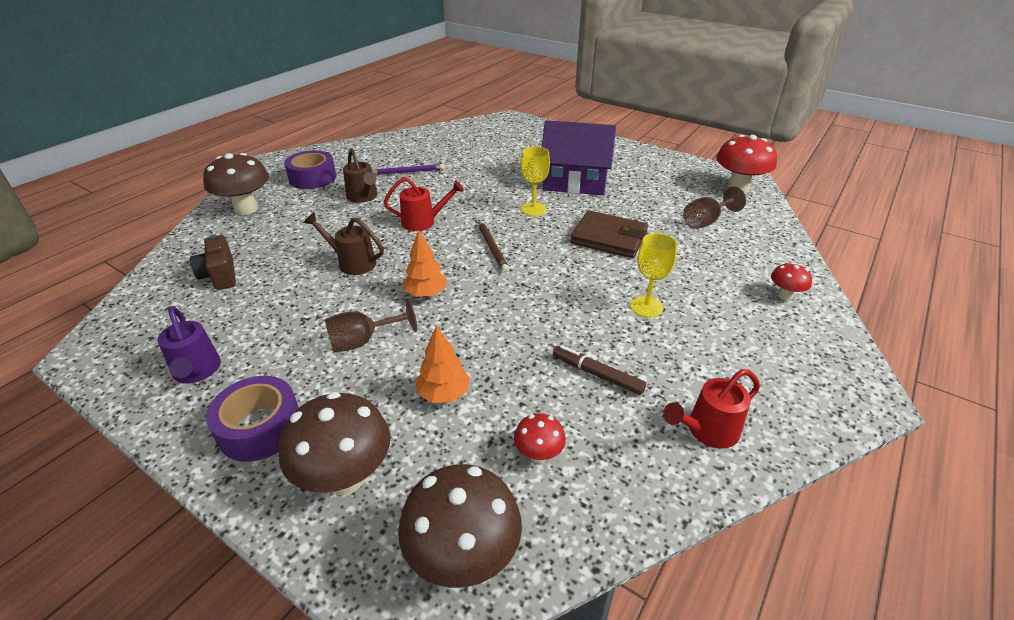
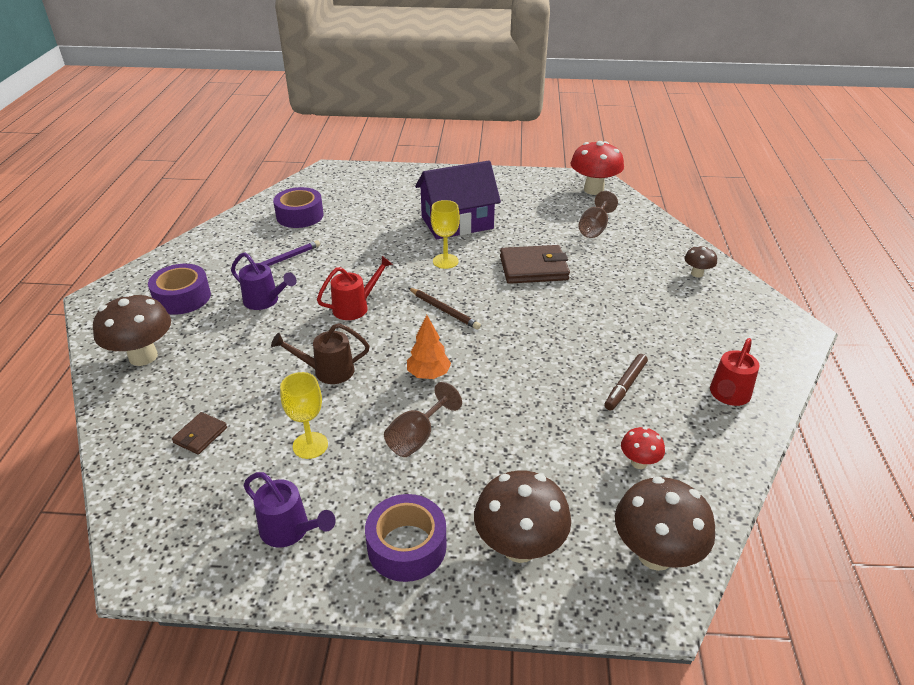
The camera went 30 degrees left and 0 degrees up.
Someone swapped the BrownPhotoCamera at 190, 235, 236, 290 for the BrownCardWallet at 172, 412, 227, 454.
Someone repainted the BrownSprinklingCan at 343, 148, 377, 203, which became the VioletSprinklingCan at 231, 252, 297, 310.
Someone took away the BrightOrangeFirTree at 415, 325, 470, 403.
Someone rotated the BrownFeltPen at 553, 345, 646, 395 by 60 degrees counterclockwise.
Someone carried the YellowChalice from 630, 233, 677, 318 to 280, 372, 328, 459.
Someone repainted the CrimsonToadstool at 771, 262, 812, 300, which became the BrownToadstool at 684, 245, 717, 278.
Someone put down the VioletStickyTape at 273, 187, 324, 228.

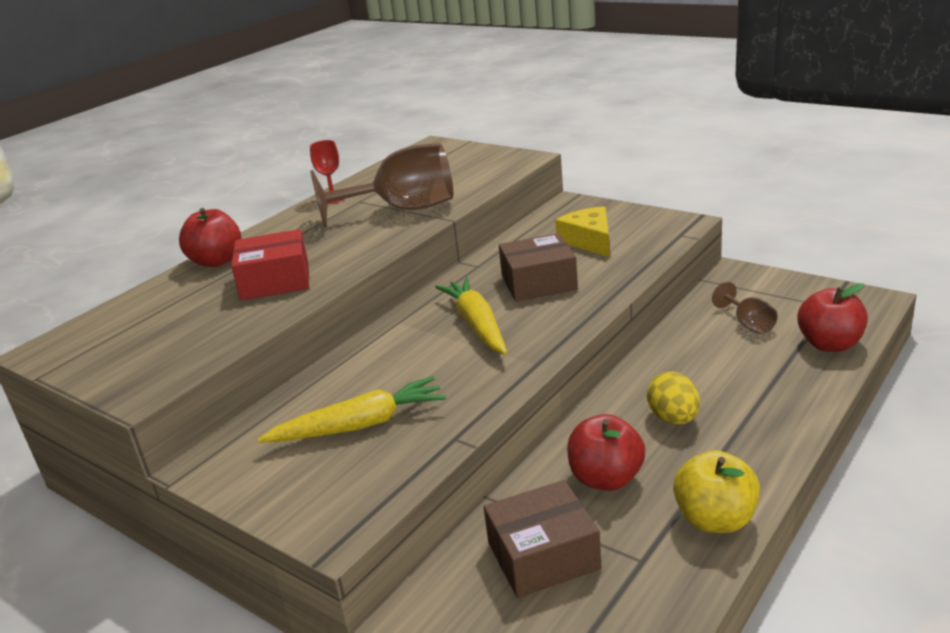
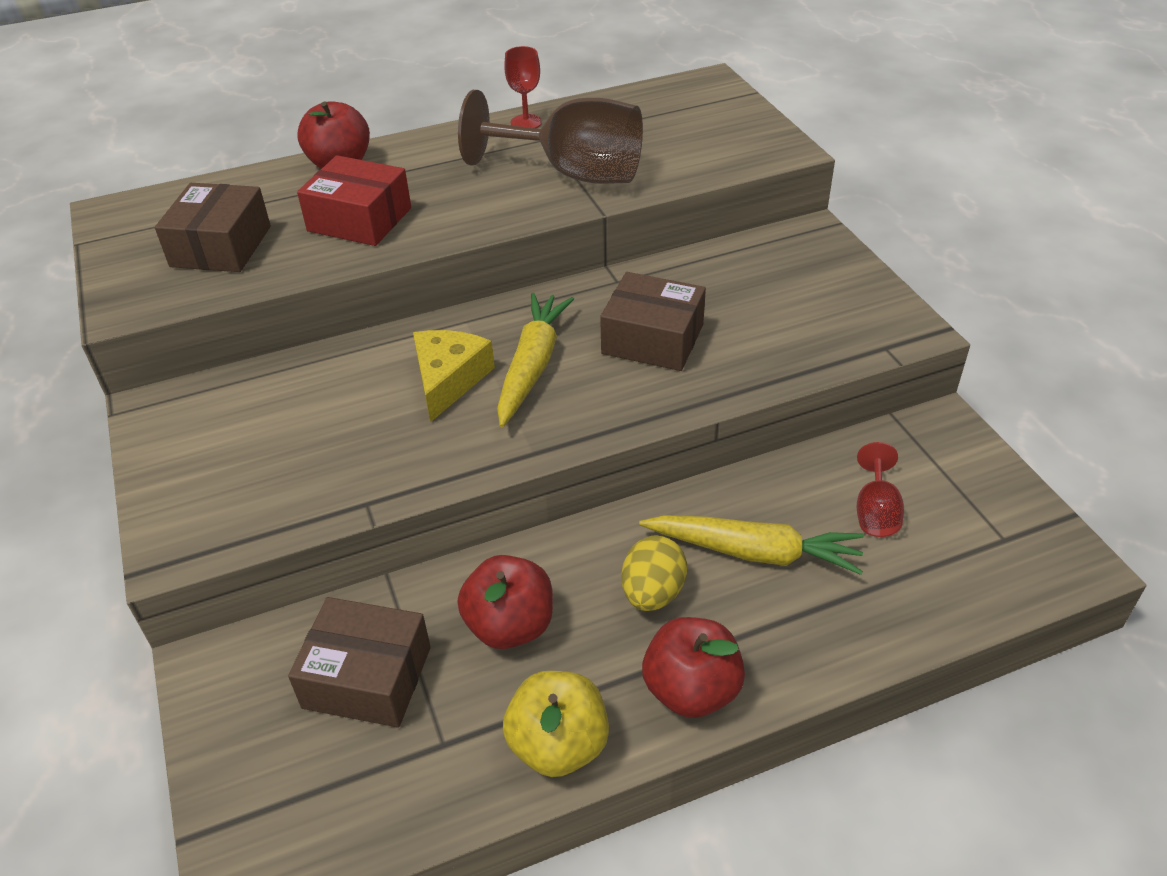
The camera went 30 degrees right and 15 degrees up.
Someone carried the YellowCarrot from 257, 376, 446, 443 to 639, 515, 864, 575.
Someone carried the YellowCheeseWedge from 555, 206, 610, 257 to 413, 330, 495, 422.
Someone repainted the BrownChalice at 712, 282, 778, 334, which became the CrimsonChalice at 857, 442, 904, 537.
Someone carried the CrimsonAppleFruit from 797, 283, 868, 352 to 642, 617, 745, 718.
Someone put down the BrownParcel at 155, 183, 271, 272.

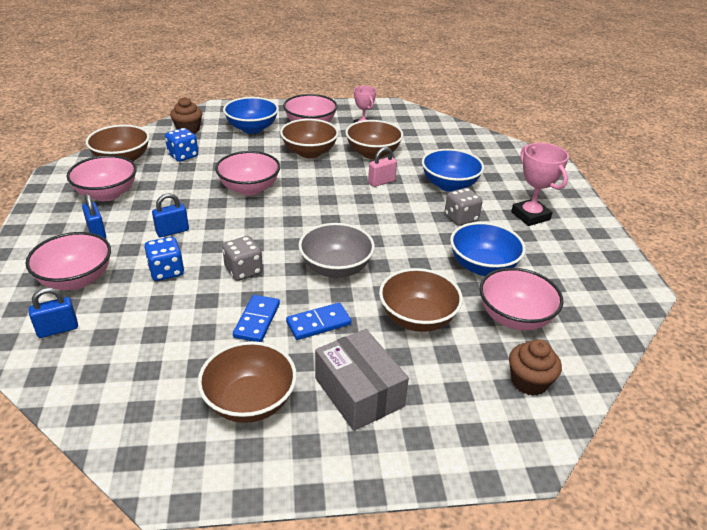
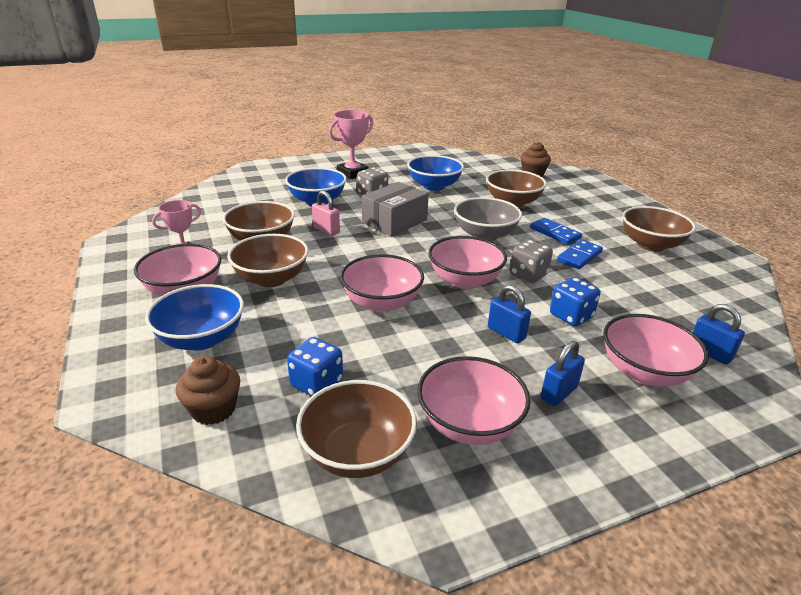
The camera went 105 degrees left and 5 degrees down.
Someone rotated the BlueDominoPiece at 233, 295, 280, 342 by 45 degrees counterclockwise.
Someone carried the GreyParcel from 315, 329, 409, 431 to 362, 182, 429, 236.
Someone carried the RosyBowl from 480, 268, 564, 330 to 428, 236, 507, 289.

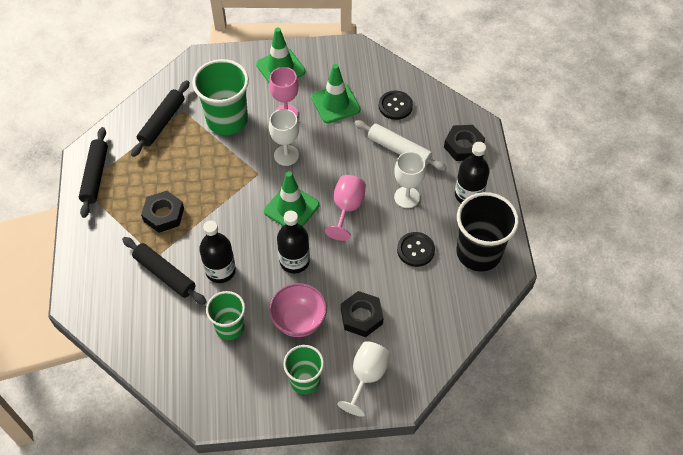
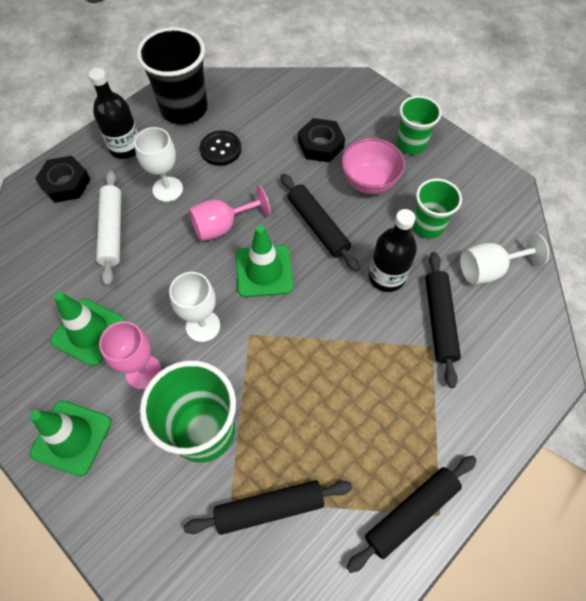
The camera went 130 degrees left and 5 degrees up.
Someone took away the BlackNut at 141, 191, 184, 233.
Someone swapped the BlackFlask at 277, 210, 310, 273 for the BlackPastryRoller at 281, 174, 360, 271.
Someone carried the PureWhiteChalice from 337, 341, 391, 417 to 460, 233, 549, 284.
Someone took away the BlackSewingButton at 379, 91, 413, 120.

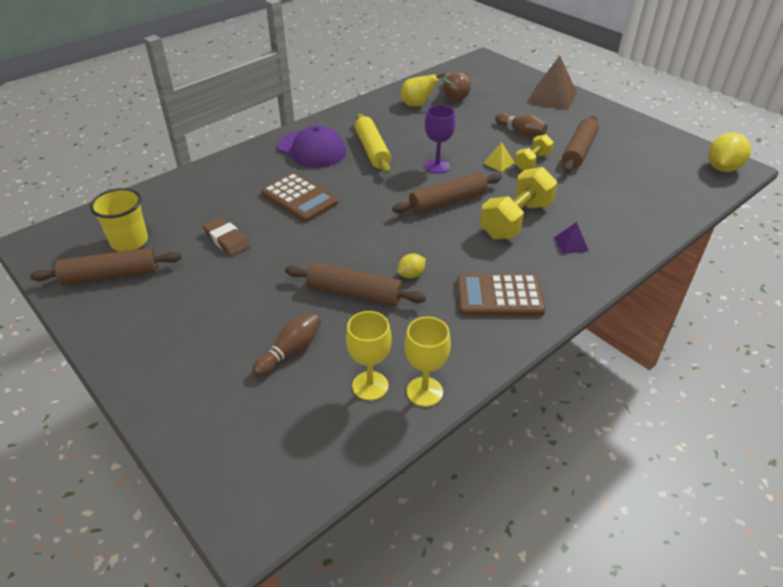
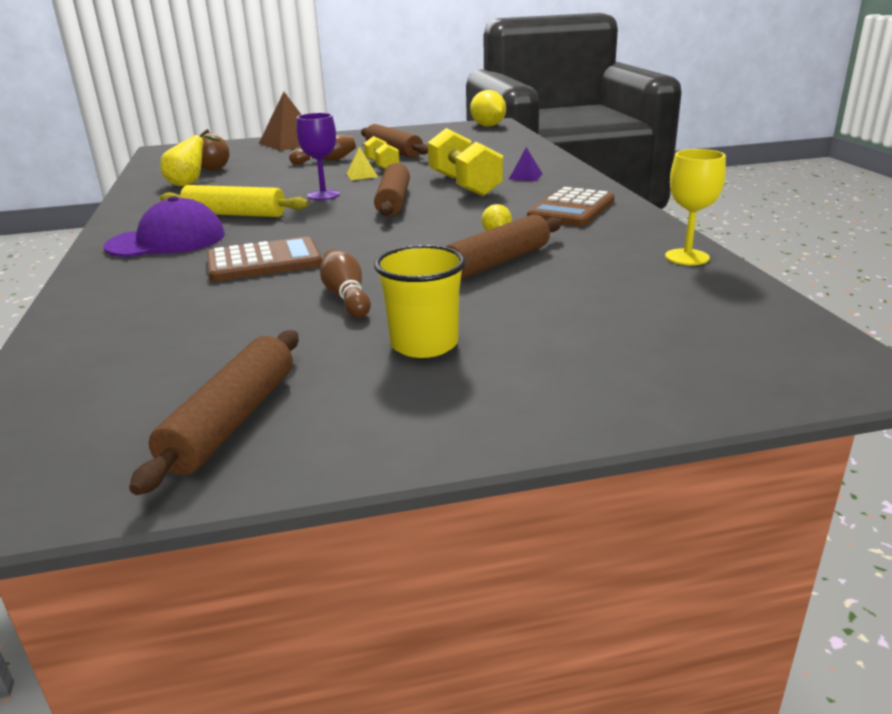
The camera went 60 degrees left and 15 degrees down.
Someone carried the YellowTumbler from 90, 188, 148, 251 to 374, 245, 466, 358.
Someone took away the BrownEraser at 203, 217, 250, 256.
Someone carried the BrownSkittle from 252, 312, 321, 377 to 320, 249, 371, 318.
Someone took away the YellowChalice at 346, 311, 392, 401.

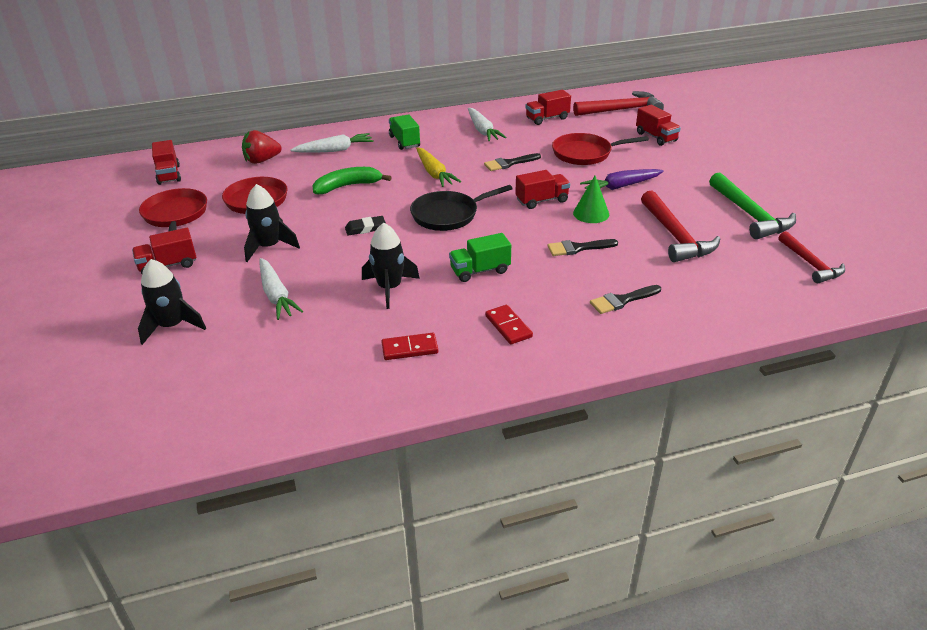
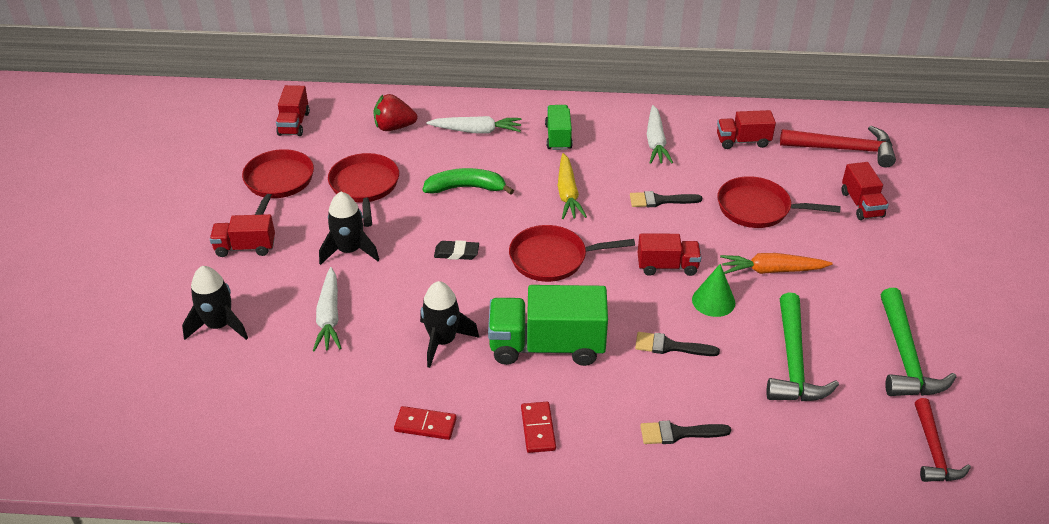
The camera went 20 degrees right and 5 degrees up.
Someone repainted the BlackFryingPan at 410, 185, 513, 231, which became the CrimsonFryingPan at 509, 225, 635, 282.
Someone scaled the EmeraldTruck at 449, 233, 511, 282 by 1.76.
Someone repainted the VioletCarrot at 580, 169, 664, 190, which became the BrightOrangeCarrot at 720, 253, 833, 274.
Someone repainted the CrimsonHammer at 641, 190, 720, 262, which became the EmeraldHammer at 766, 292, 839, 401.

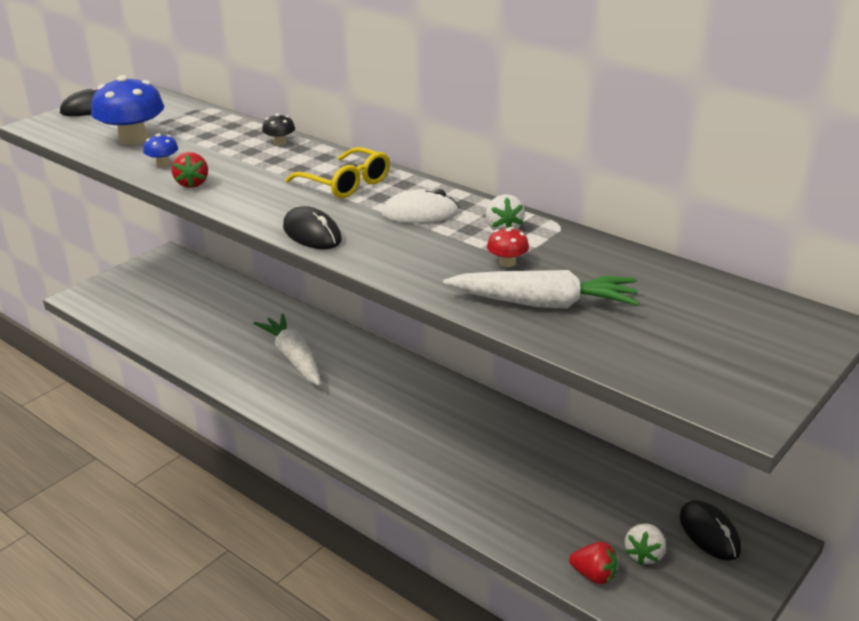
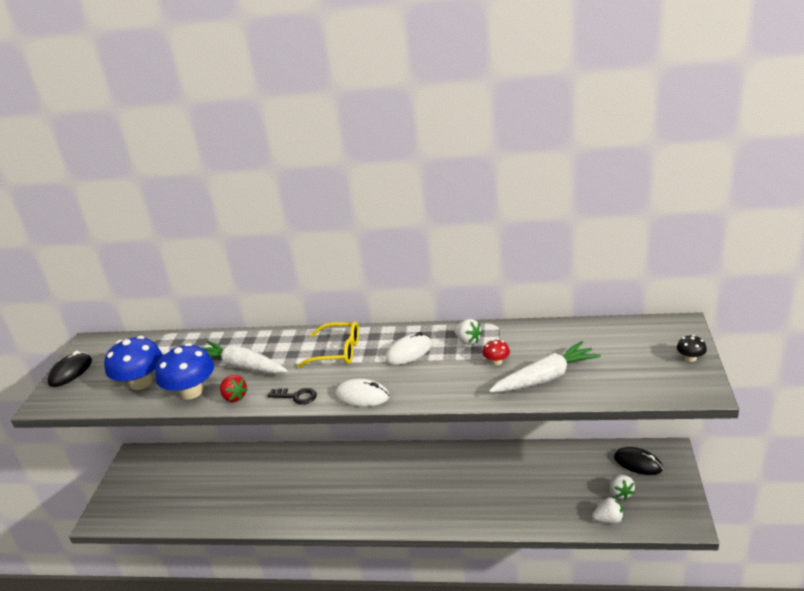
The camera went 30 degrees left and 0 degrees up.
Someone scaled the BlueToadstool at 143, 133, 178, 167 by 2.17.
Someone carried the PureWhiteCarrot from 253, 314, 321, 386 to 203, 341, 288, 374.
Someone carried the BlackToadstool from 262, 113, 295, 146 to 677, 335, 707, 362.
Someone repainted the BlackMouse at 283, 206, 342, 249, which became the PureWhiteMouse at 336, 379, 390, 407.
Someone repainted the CrimsonStrawberry at 569, 542, 618, 585, which became the PureWhiteStrawberry at 593, 497, 624, 523.
Someone put down the BlackLatchkey at 267, 388, 317, 404.

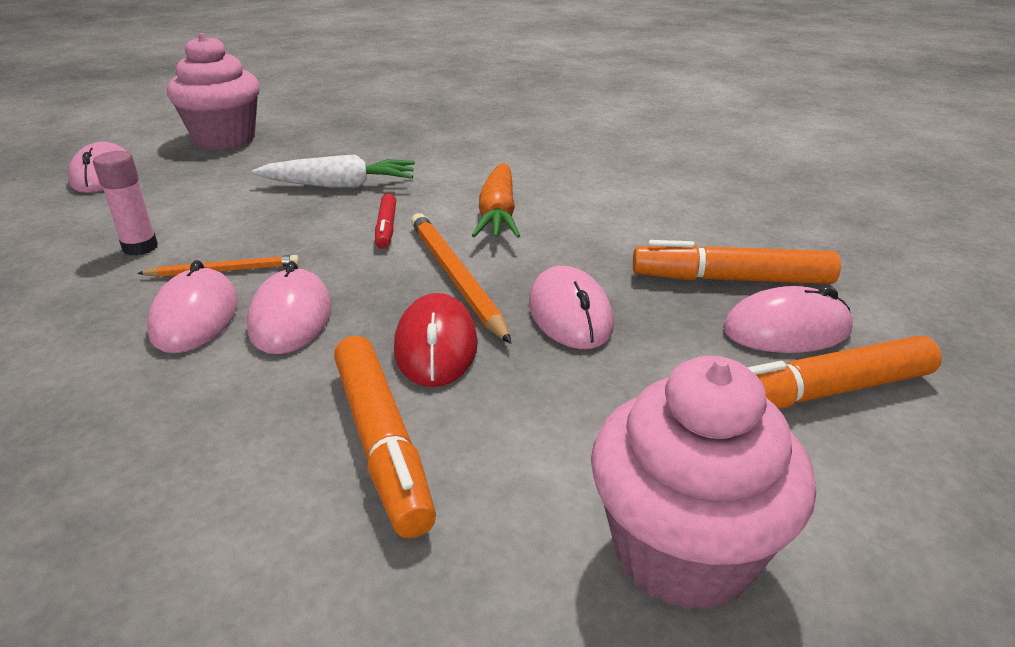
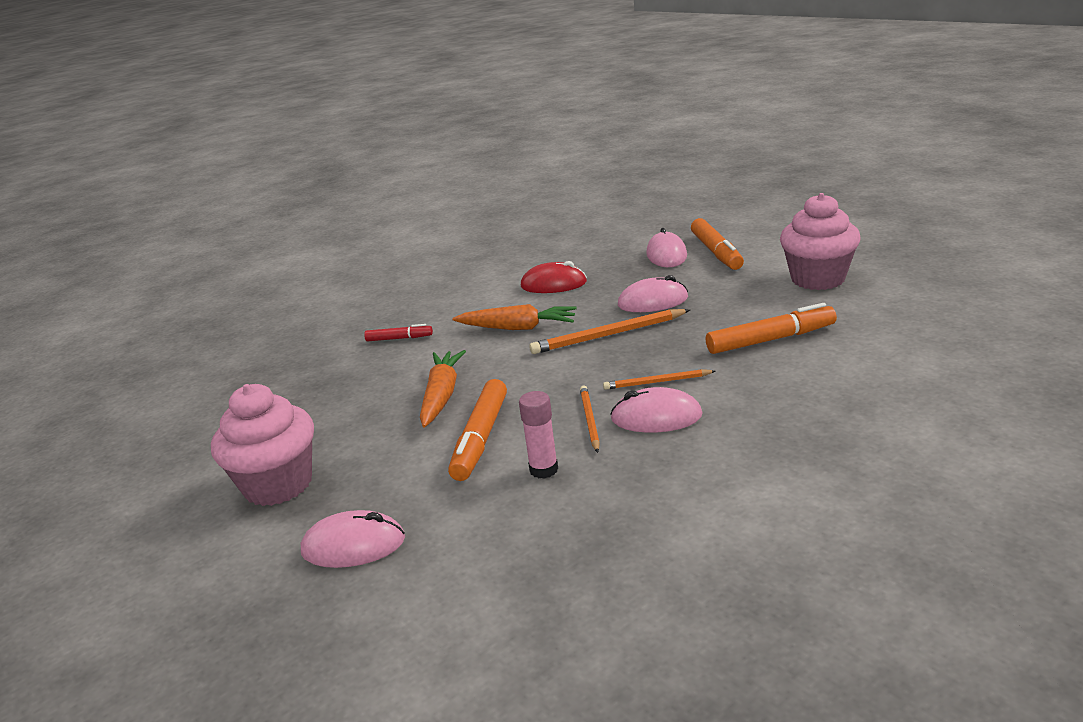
The camera went 80 degrees left and 5 degrees down.
Someone swapped the RosyMouse at 247, 261, 331, 354 for the BrightOrangeWoodenPencil at 603, 369, 716, 390.
Someone repainted the PureWhiteCarrot at 252, 154, 415, 188, which became the BrightOrangeCarrot at 420, 350, 466, 427.
Someone carried the CrimsonFeltPen from 375, 194, 396, 249 to 364, 324, 433, 341.
Someone carried the CrimsonMouse from 394, 293, 478, 387 to 521, 261, 587, 293.
Someone carried the BrightOrangeFeltPen from 633, 240, 841, 284 to 448, 379, 507, 481.

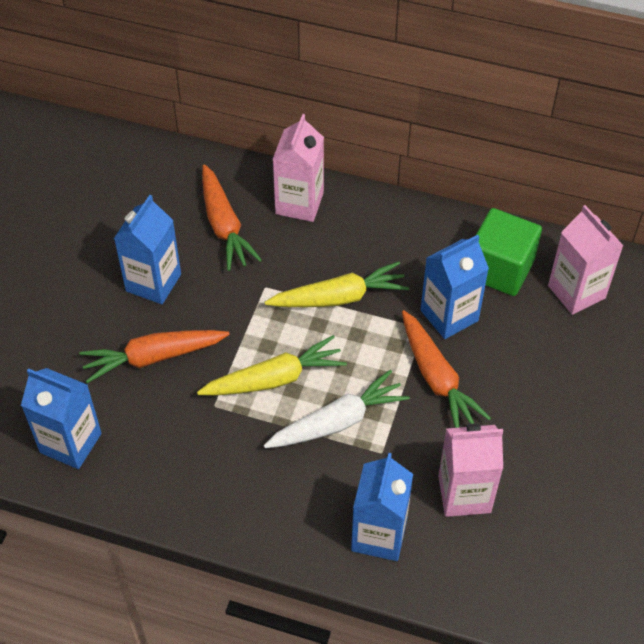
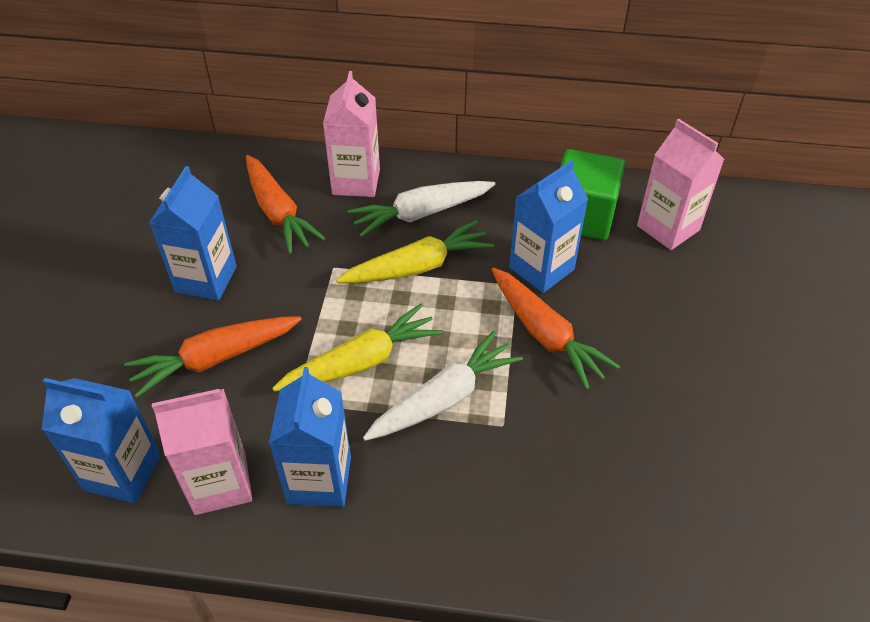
The camera went 10 degrees left and 5 degrees down.
Someone carried the BlueJuiceCarton from 351, 453, 413, 561 to 269, 367, 351, 507.
Someone carried the RosyJuiceCarton from 438, 424, 503, 517 to 152, 389, 252, 515.
Someone put down the PureWhiteCarrot at 347, 181, 496, 237.

